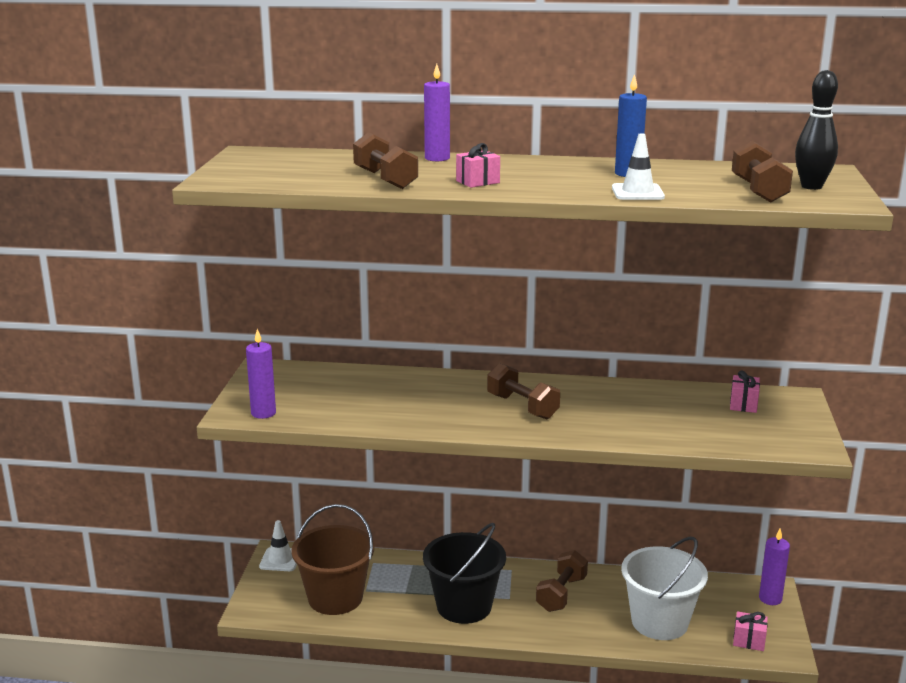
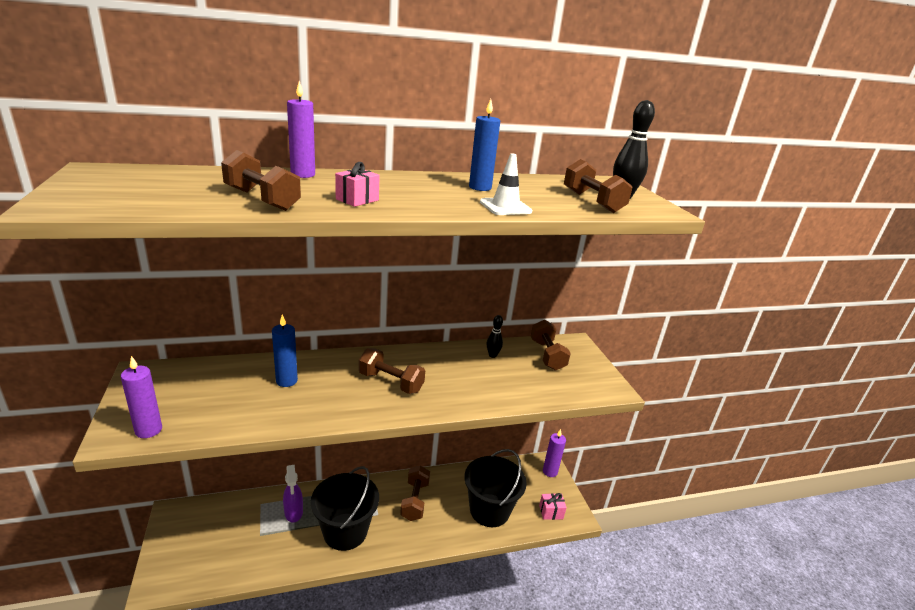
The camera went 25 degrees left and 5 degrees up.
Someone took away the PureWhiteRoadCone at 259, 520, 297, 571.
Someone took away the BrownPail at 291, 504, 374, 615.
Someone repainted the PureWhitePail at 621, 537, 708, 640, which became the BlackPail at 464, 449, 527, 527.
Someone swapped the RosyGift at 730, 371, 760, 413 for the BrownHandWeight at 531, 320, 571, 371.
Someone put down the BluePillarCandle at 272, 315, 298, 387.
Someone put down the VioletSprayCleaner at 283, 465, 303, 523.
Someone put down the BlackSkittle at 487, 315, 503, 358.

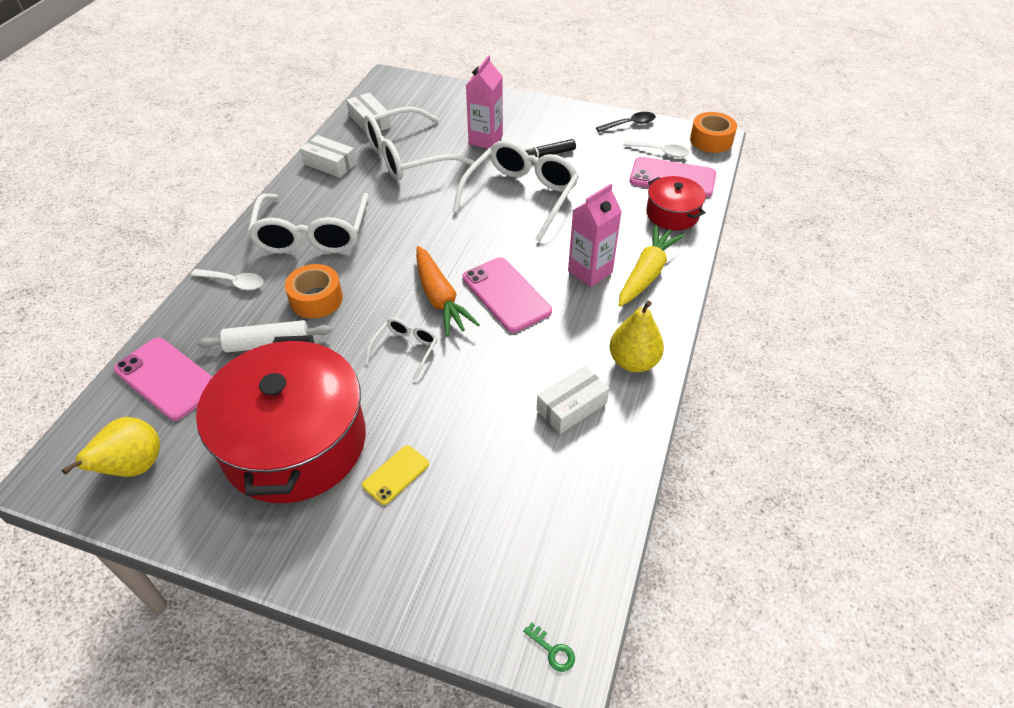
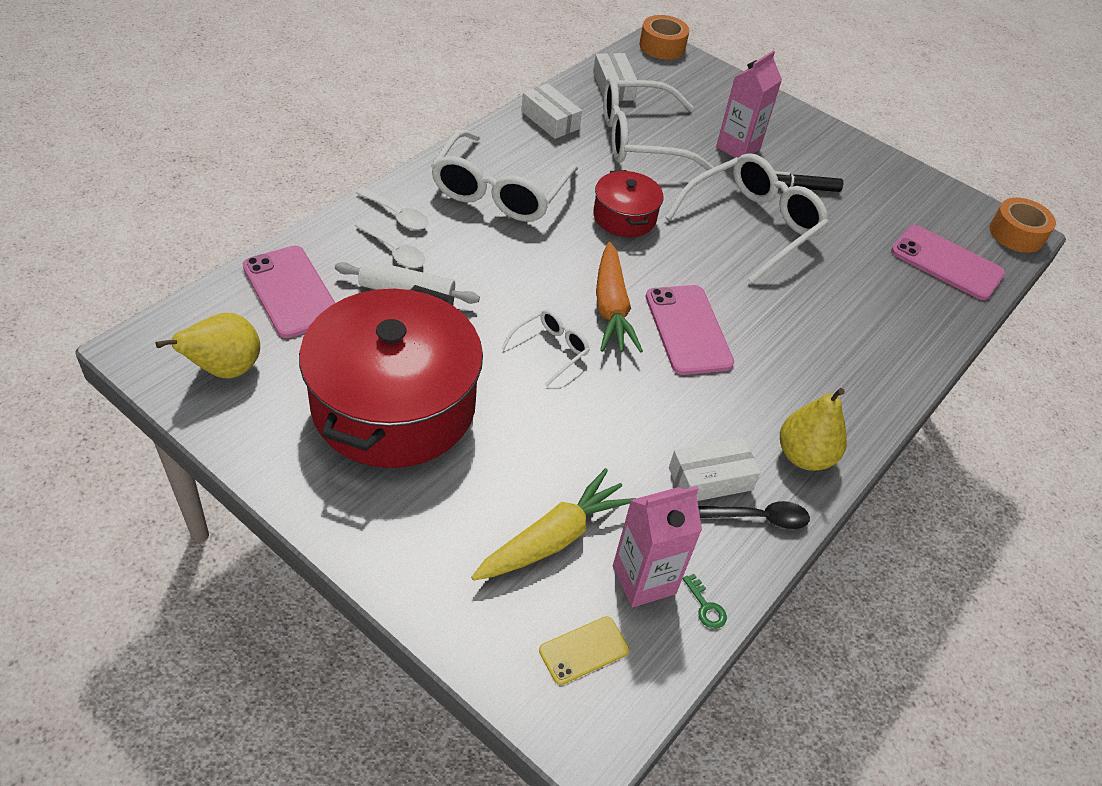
The camera went 15 degrees right and 0 degrees up.
Someone carried the BrightOrangeStickyTape from 285, 264, 343, 318 to 639, 15, 689, 59.
Someone carried the YellowPhone from 362, 445, 429, 505 to 539, 616, 629, 685.
Someone carried the EmeraldLatchkey from 523, 623, 575, 672 to 683, 574, 727, 629.
Someone carried the RosyJuiceCarton from 568, 184, 622, 287 to 613, 486, 702, 608.
Someone carried the BlackSpoon from 596, 112, 656, 132 to 698, 501, 810, 529.
Someone carried the YellowCarrot from 619, 225, 685, 306 to 471, 468, 636, 581.
Someone carried the PureWhiteSpoon from 623, 140, 689, 158 to 355, 220, 425, 268.
Someone carried the CrimsonPot from 646, 176, 706, 230 to 593, 170, 663, 237.

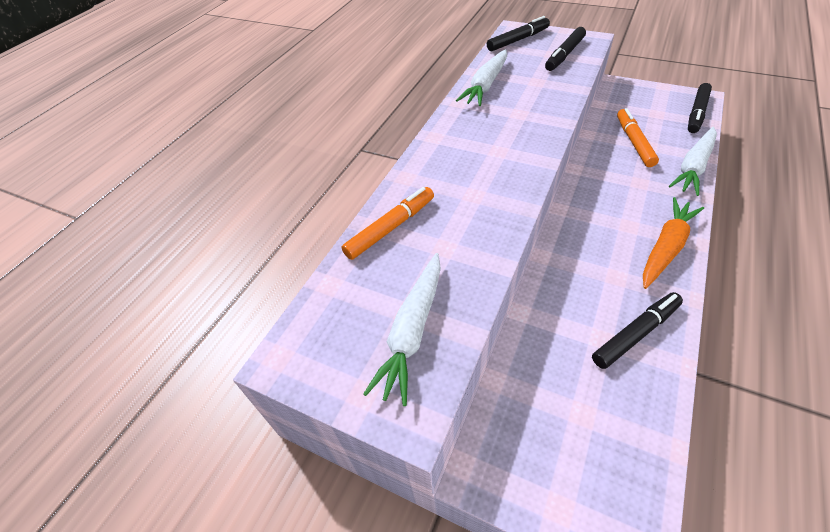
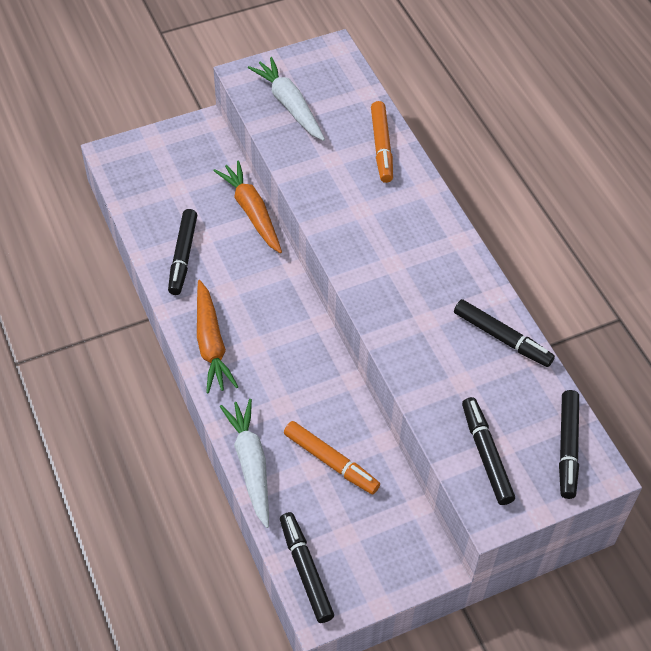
The camera went 125 degrees right and 5 degrees up.
Someone swapped the PureWhiteCarrot at 456, 49, 507, 106 for the BlackFeltPen at 454, 299, 555, 367.
Someone put down the BrightOrangeCarrot at 213, 160, 282, 253.

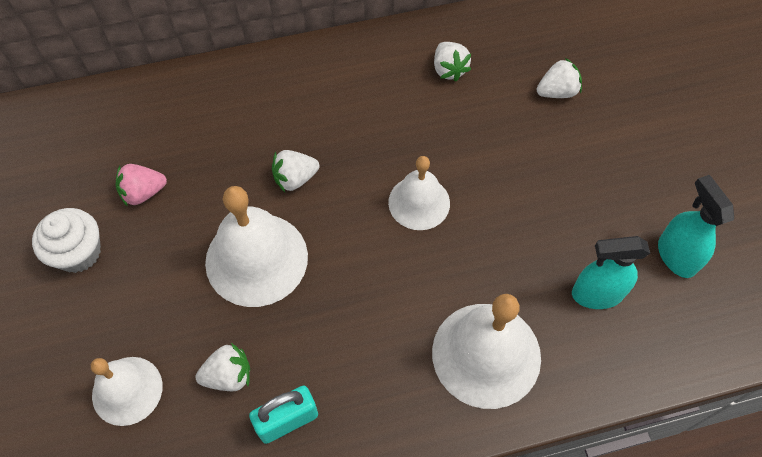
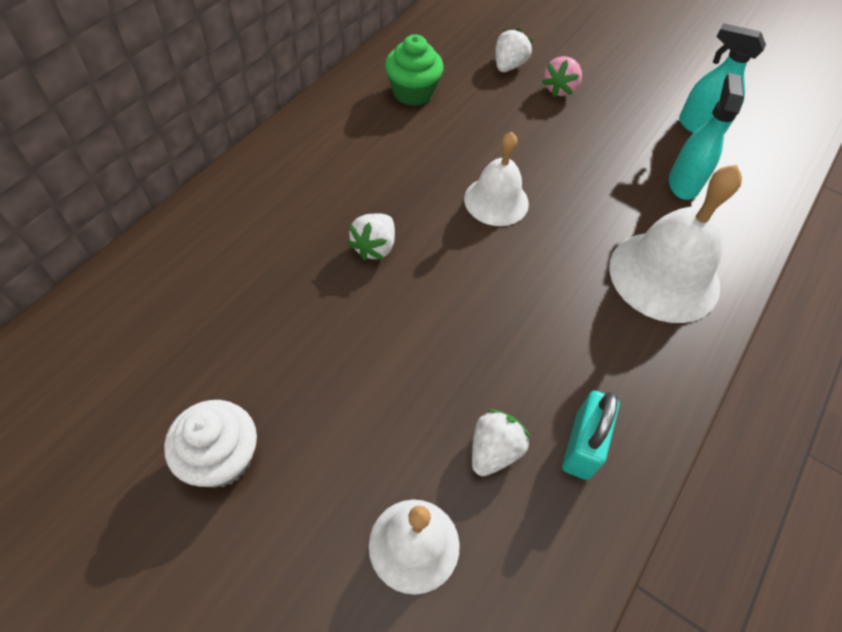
The camera went 45 degrees left and 5 degrees down.
Someone carried the RosyStrawberry from 116, 164, 167, 207 to 542, 56, 582, 97.
Someone took away the PureWhiteSchoolBell at 205, 186, 308, 307.
Someone swapped the PureWhiteStrawberry at 434, 42, 471, 82 for the EmeraldMuffin at 385, 34, 444, 106.
Someone rotated the TurquoiseSprayCleaner at 572, 236, 650, 309 by 150 degrees clockwise.

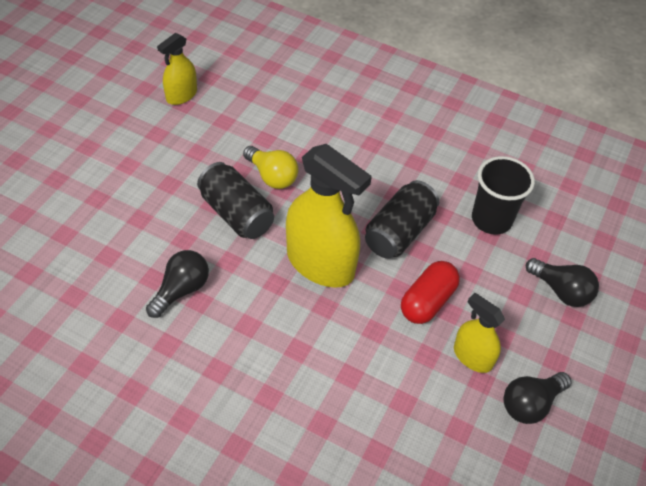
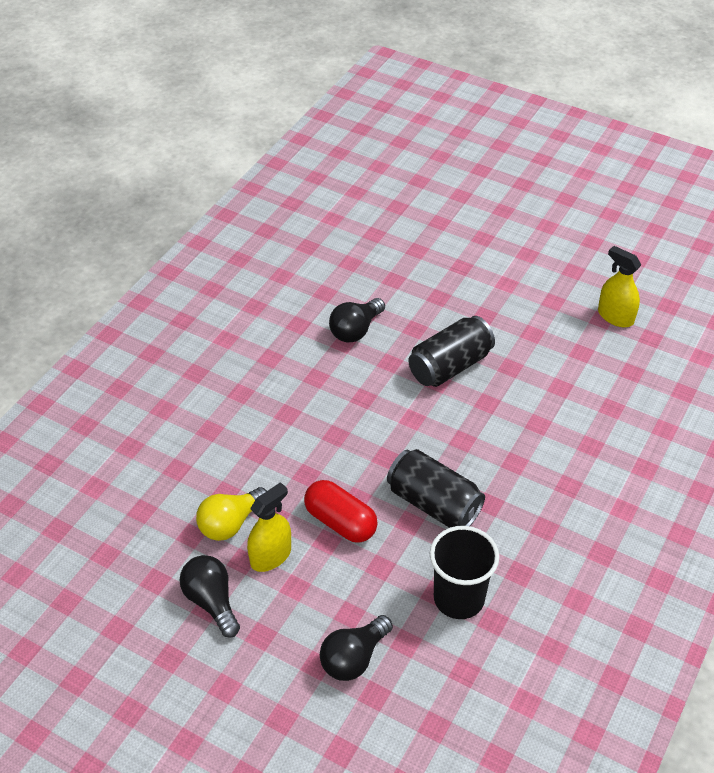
The camera went 95 degrees right and 5 degrees down.
Someone rotated the BlackLightbulb at 146, 250, 209, 318 by 90 degrees clockwise.
Someone carried the YellowLightbulb from 243, 146, 298, 189 to 196, 487, 267, 541.
Someone took away the YellowSprayCleaner at 286, 144, 372, 288.

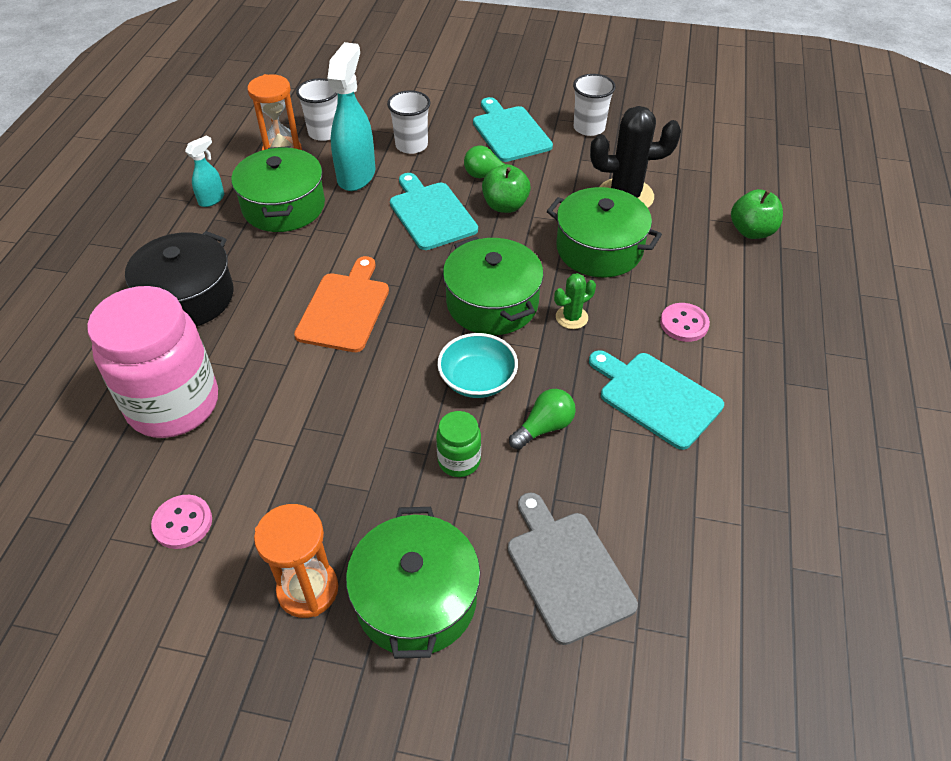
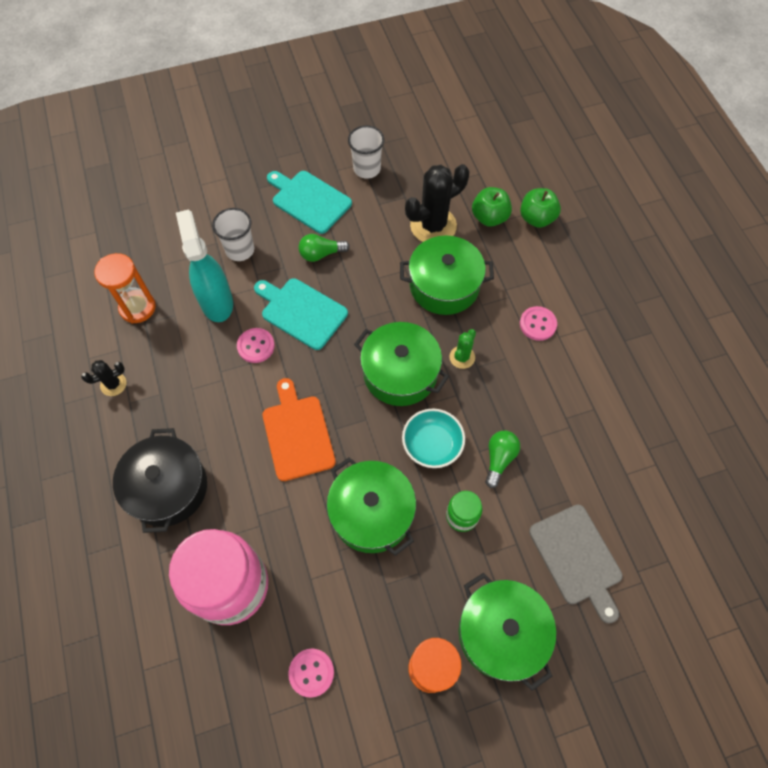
The camera went 30 degrees left and 15 degrees up.
Someone swapped the TurquoiseSprayCleaner at 185, 135, 224, 207 for the BlackSaguaroCactus at 81, 360, 127, 396.
Someone carried the EmeraldPot from 231, 146, 325, 232 to 327, 457, 416, 556.
Someone took away the PureWhiteTumbler at 296, 78, 338, 141.
Someone carried the EmeraldAppleFruit from 482, 164, 531, 213 to 472, 187, 512, 227.
Someone rotated the GreyChoppingBoard at 508, 492, 638, 645 by 150 degrees counterclockwise.
Someone took away the TurquoiseChoppingBoard at 589, 350, 724, 450.
Someone put down the RosySewingButton at 237, 328, 275, 363.

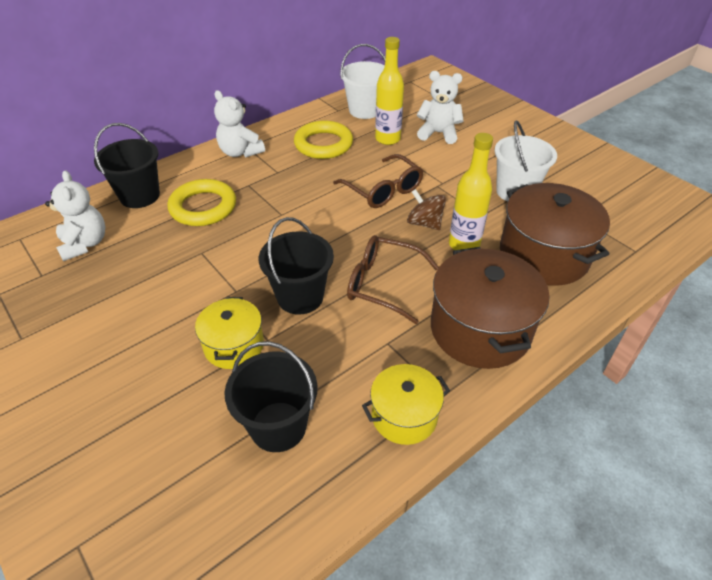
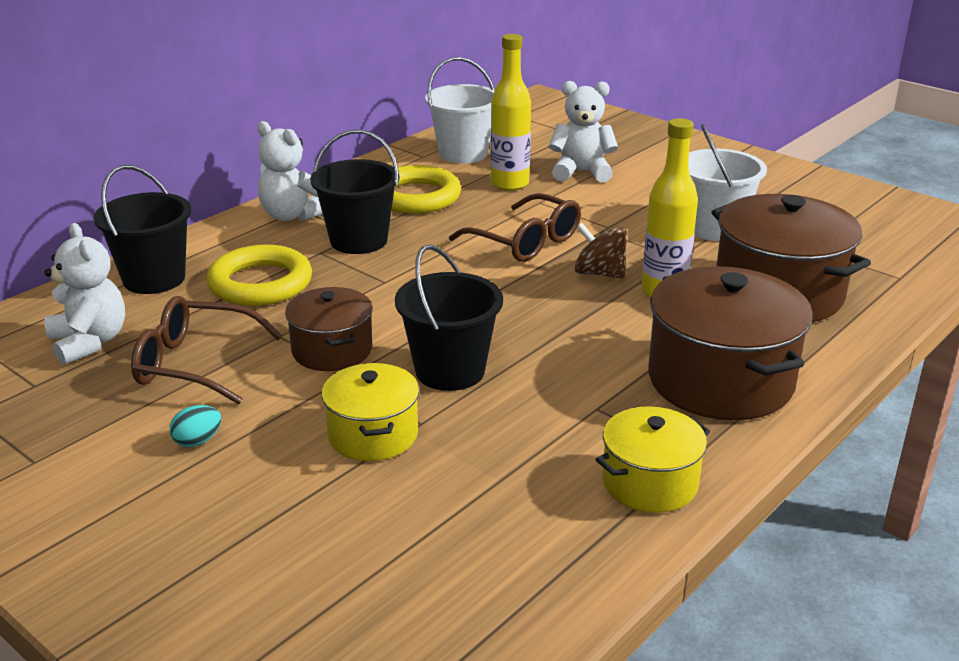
The camera went 10 degrees left and 15 degrees down.
Someone carried the BlackPail from 224, 341, 317, 452 to 310, 130, 399, 254.
Someone carried the BrownGlasses from 347, 235, 439, 324 to 131, 296, 283, 404.
Someone put down the TurquoiseToyEgg at 170, 405, 221, 447.
Someone put down the BrownPot at 285, 287, 373, 371.

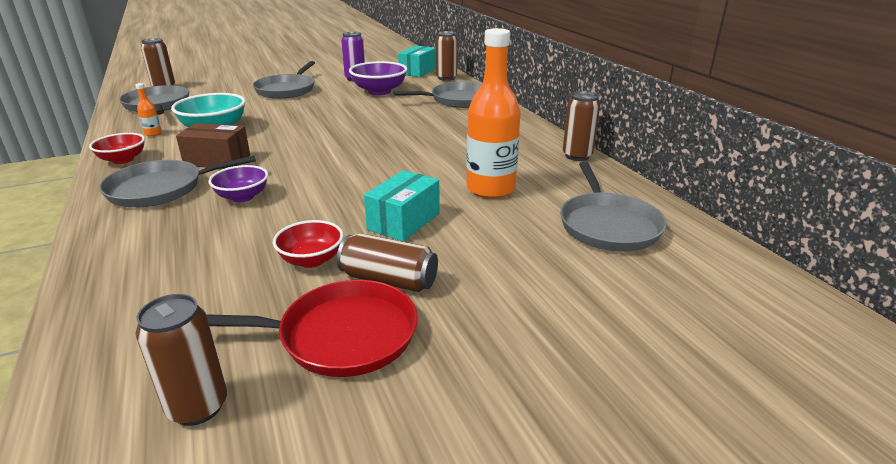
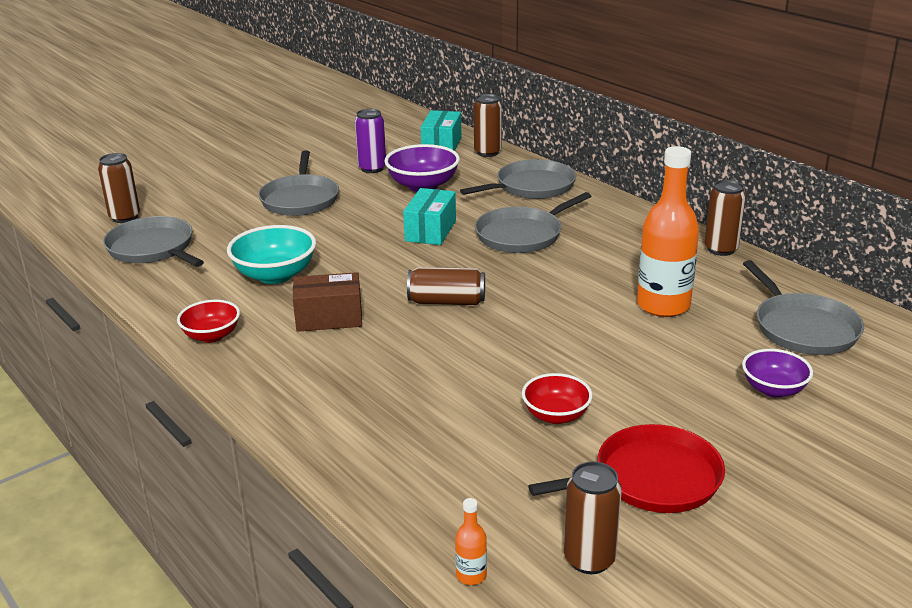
The camera went 15 degrees left and 0 degrees up.
Someone carried the GreyFryingPan from 99, 156, 256, 207 to 475, 192, 591, 253.
Someone carried the BrightOrangeFlask from 136, 83, 162, 136 to 455, 498, 487, 585.
Someone carried the VioletBowl from 208, 165, 268, 202 to 742, 349, 813, 398.
Someone carried the BrownTin from 337, 233, 438, 292 to 407, 267, 485, 305.
Someone carried the TurquoiseParcel from 364, 170, 440, 242 to 403, 188, 456, 245.

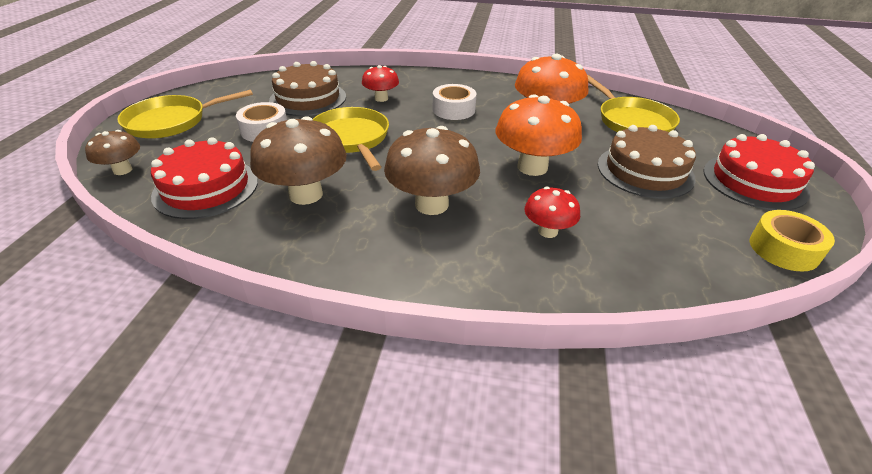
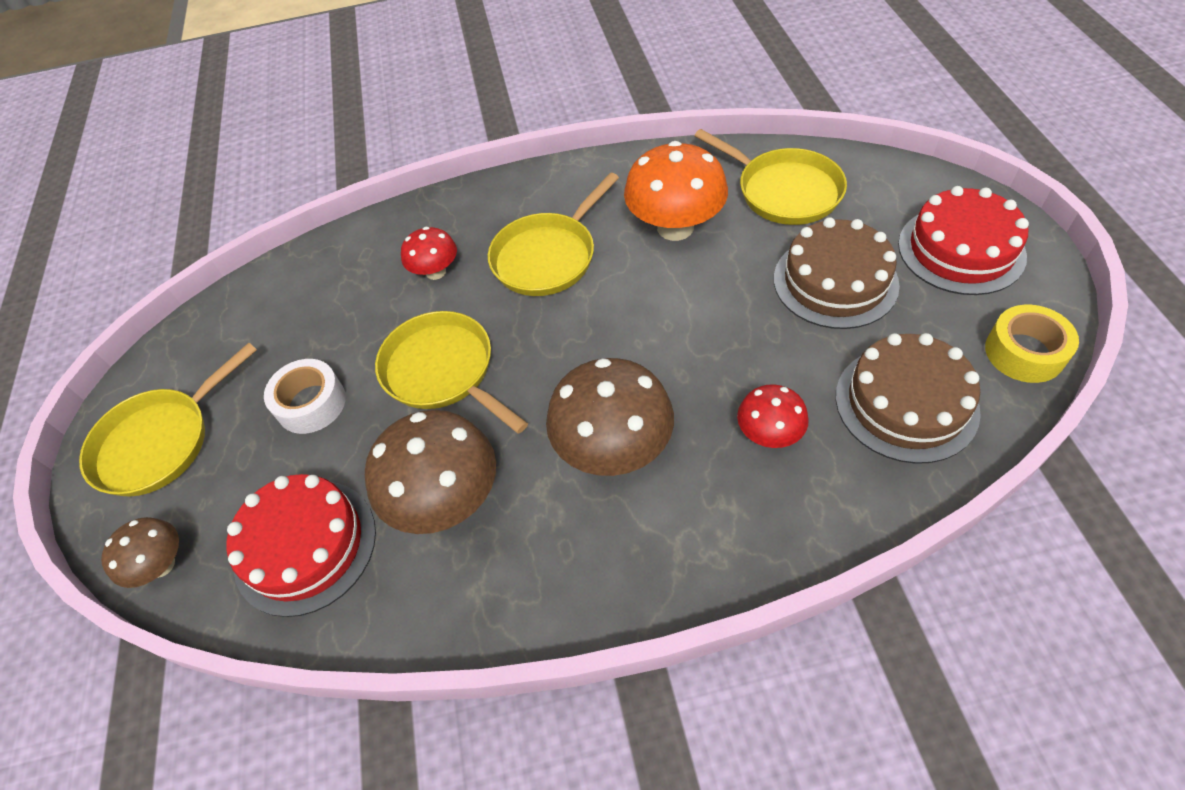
The camera went 15 degrees left and 15 degrees up.
Someone carried the BrownGateau from 269, 61, 346, 116 to 836, 333, 981, 464.
Someone swapped the PureWhiteStickyTape at 433, 84, 477, 120 for the YellowFryingPan at 488, 173, 619, 296.
Someone took away the BrightOrangeToadstool at 496, 94, 582, 176.

